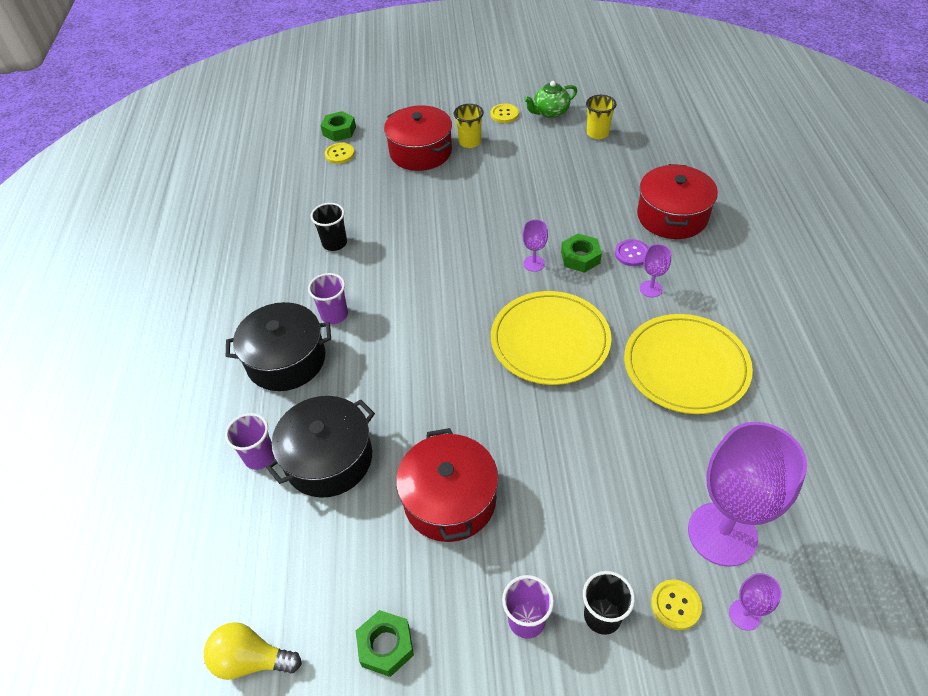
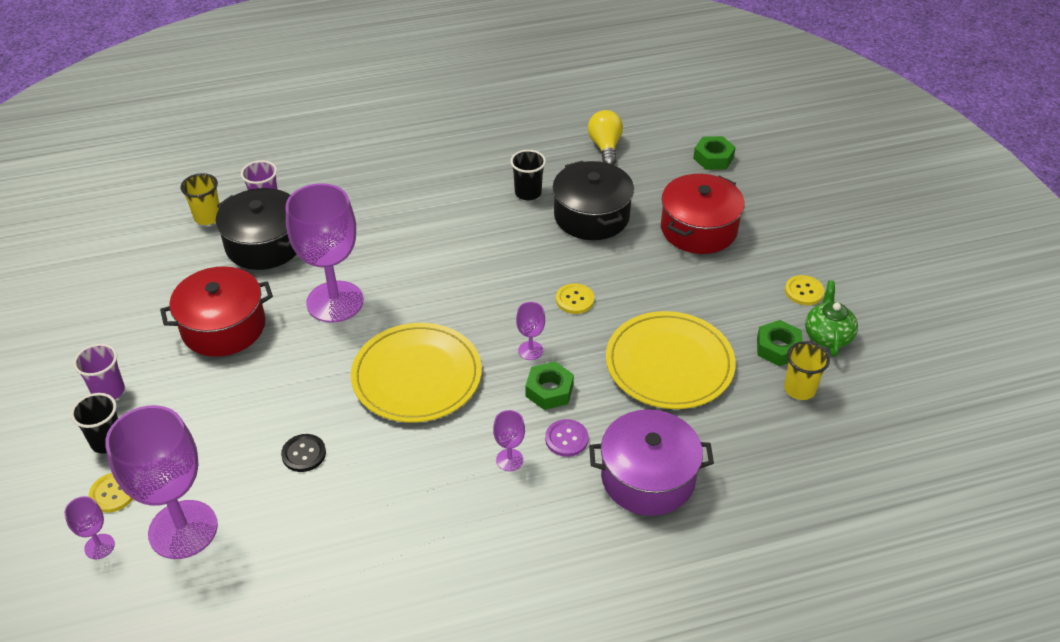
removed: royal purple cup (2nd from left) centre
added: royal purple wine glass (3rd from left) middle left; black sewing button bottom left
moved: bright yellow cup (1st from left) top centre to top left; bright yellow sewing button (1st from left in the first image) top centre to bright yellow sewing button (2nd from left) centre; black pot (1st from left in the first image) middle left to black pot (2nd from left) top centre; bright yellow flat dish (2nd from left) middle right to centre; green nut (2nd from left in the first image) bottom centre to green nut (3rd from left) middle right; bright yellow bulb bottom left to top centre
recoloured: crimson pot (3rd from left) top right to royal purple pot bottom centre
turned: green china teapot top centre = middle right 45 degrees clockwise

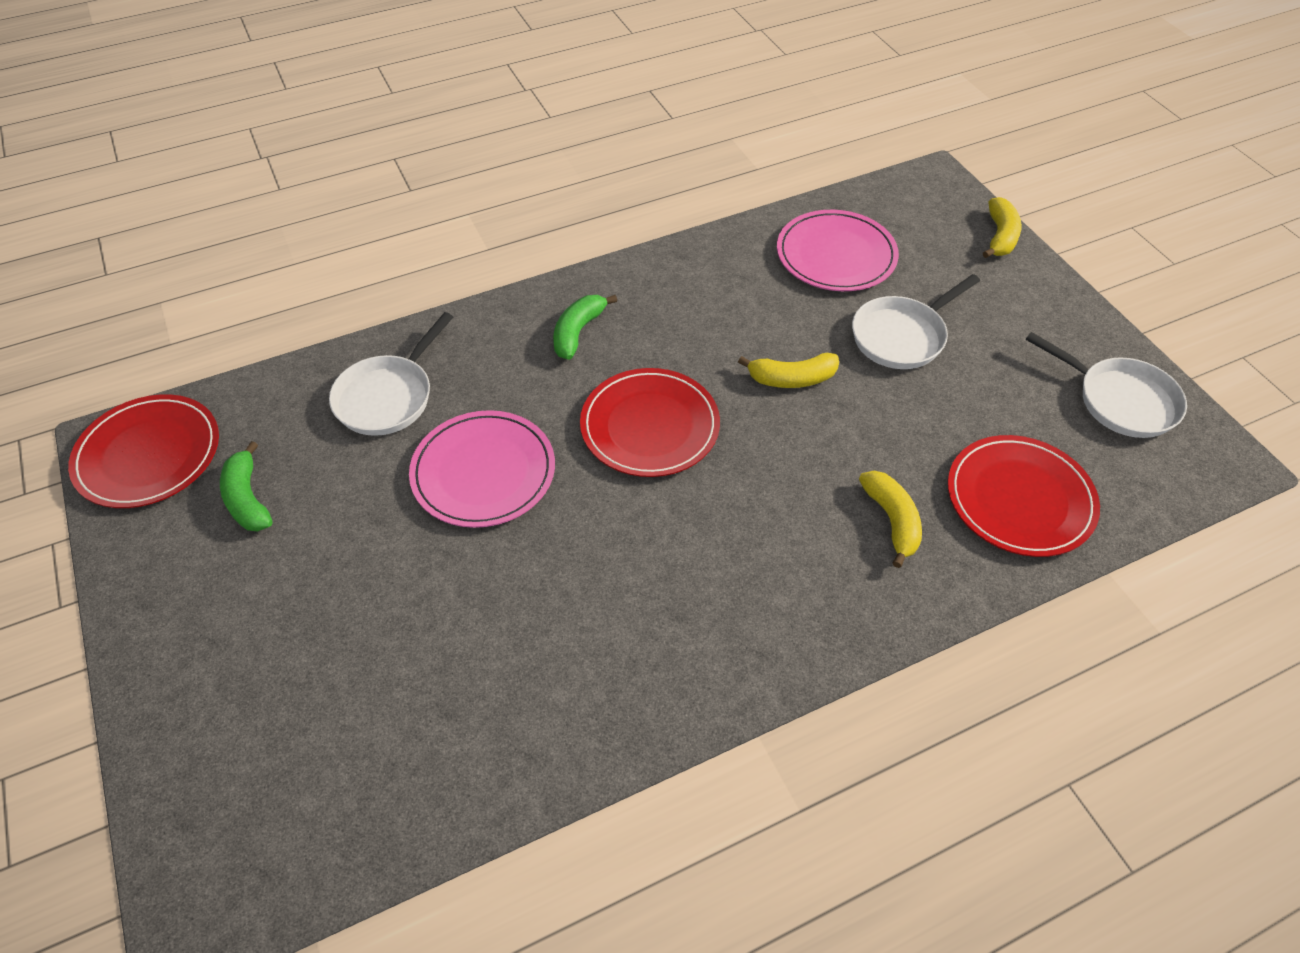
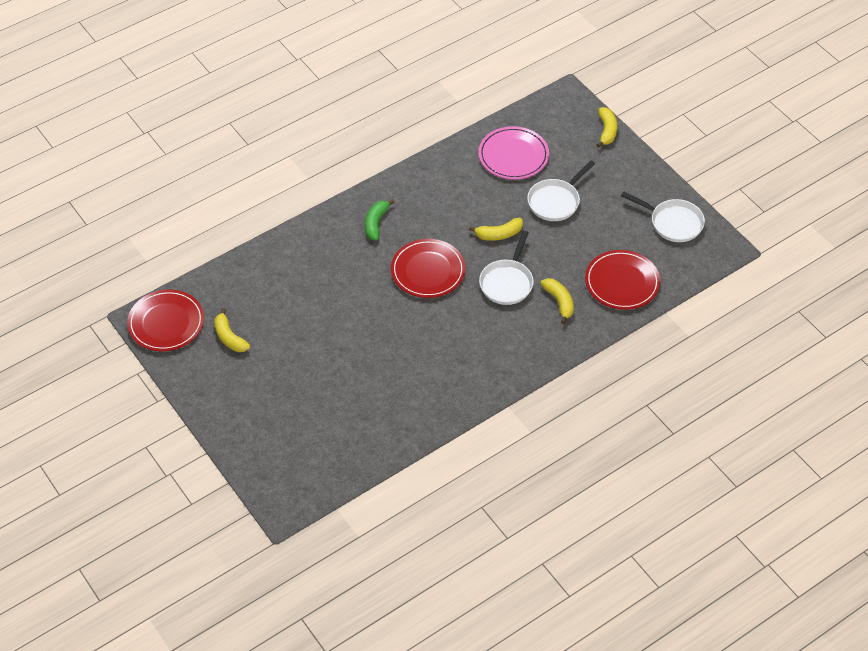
removed: rose-pink flat dish (1st from left) centre
moved: snow-white frying pan (1st from left) middle left to centre
recoloured: green banana (1st from left) middle left to bright yellow banana (1st from left) middle left

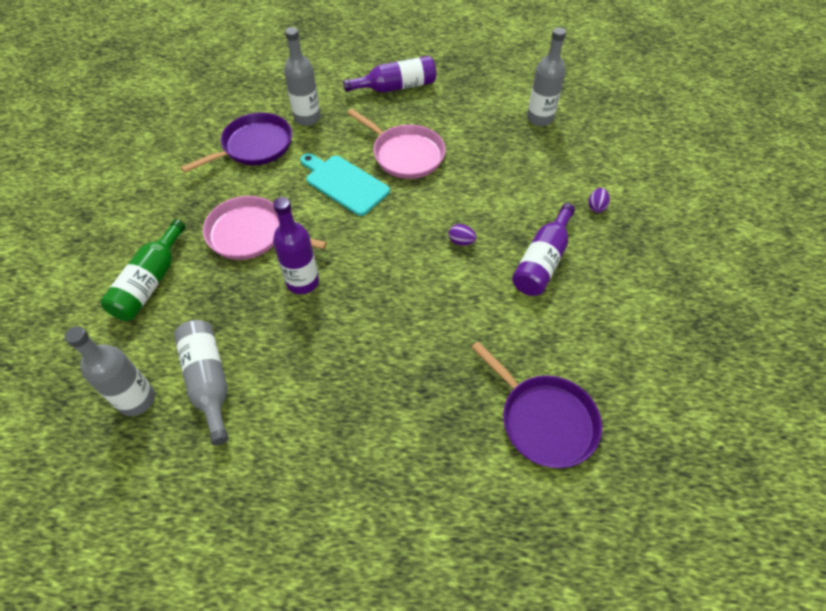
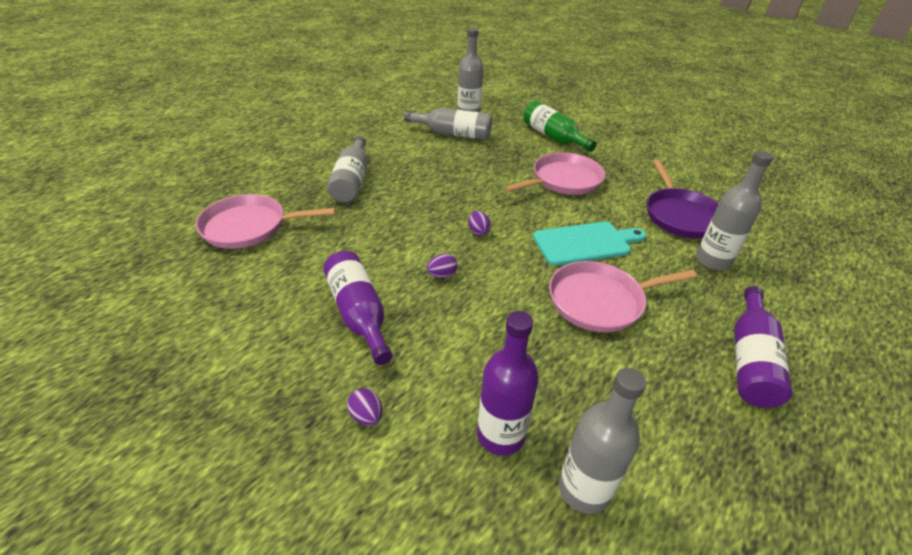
added: gray drink bottle (1st from left) top centre; royal purple egg shape (3rd from left) centre
moved: royal purple drink bottle (1st from left in the first image) centre to royal purple drink bottle (2nd from left) bottom centre
recoloured: royal purple frying pan (2nd from left) centre to rose-pink frying pan (1st from left) middle left

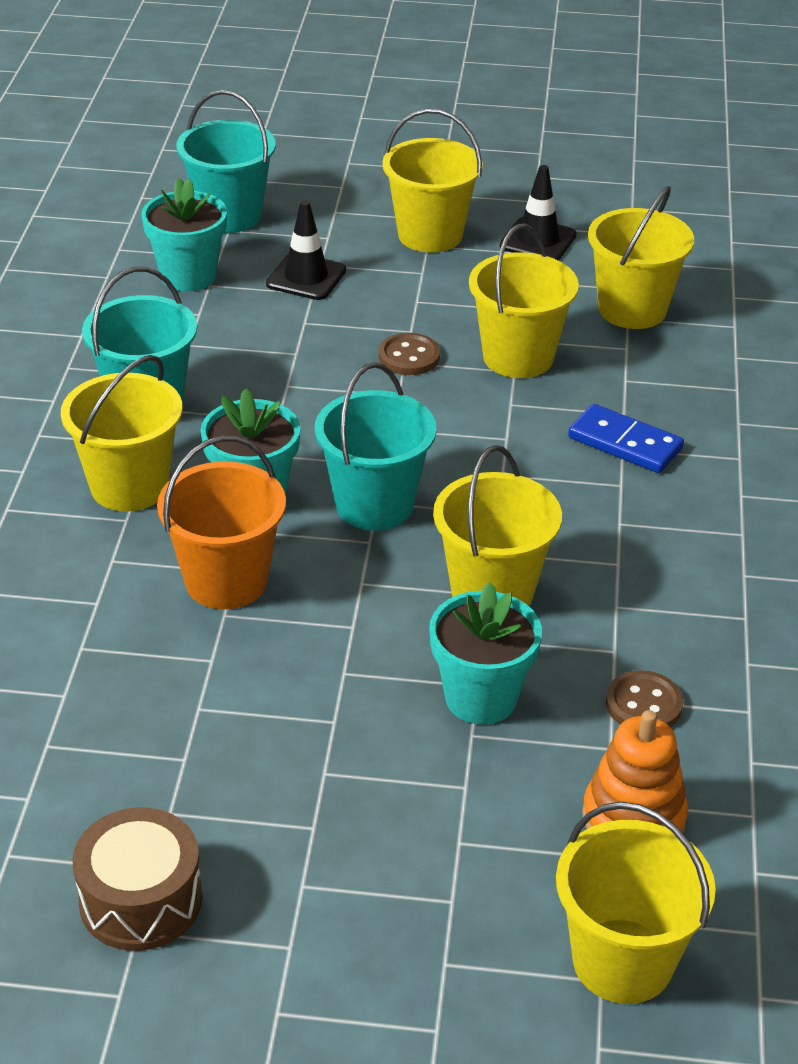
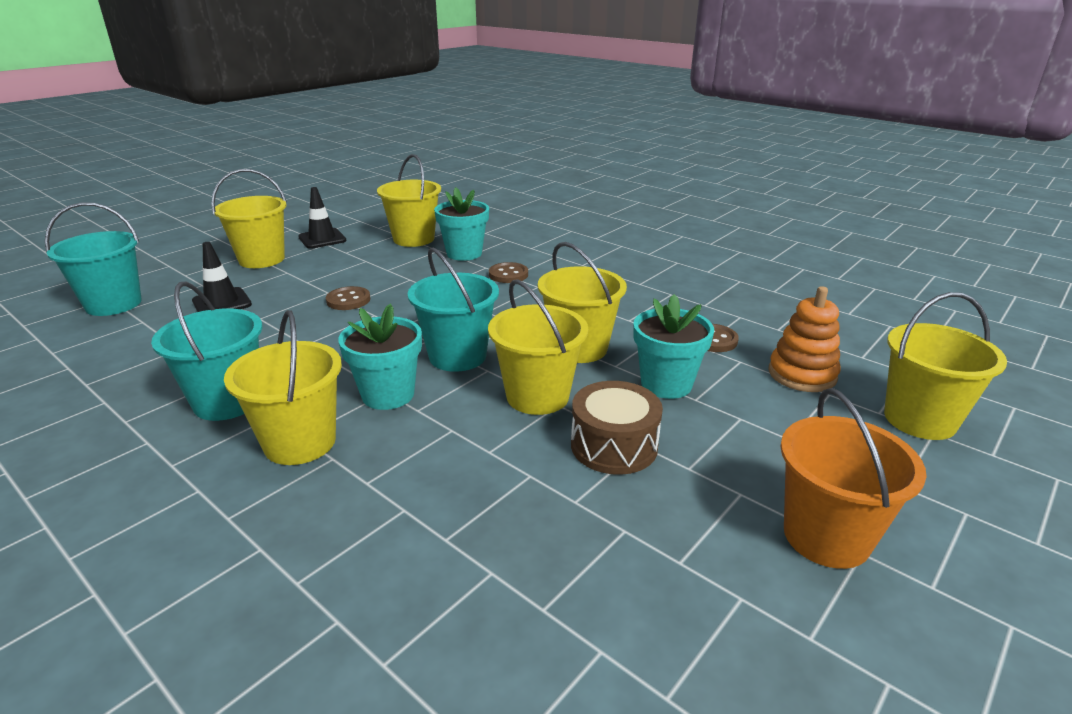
moved: aqua flower pot (1st from left in the first image) top left to aqua flower pot (2nd from left) top centre; bright yellow sand bucket (4th from left) top centre to centre; bright orange sand bucket middle left to bottom right; dark brown snare drum bottom left to centre
replaced: royal blue domino piece middle right to dark brown sewing button (2nd from left) centre

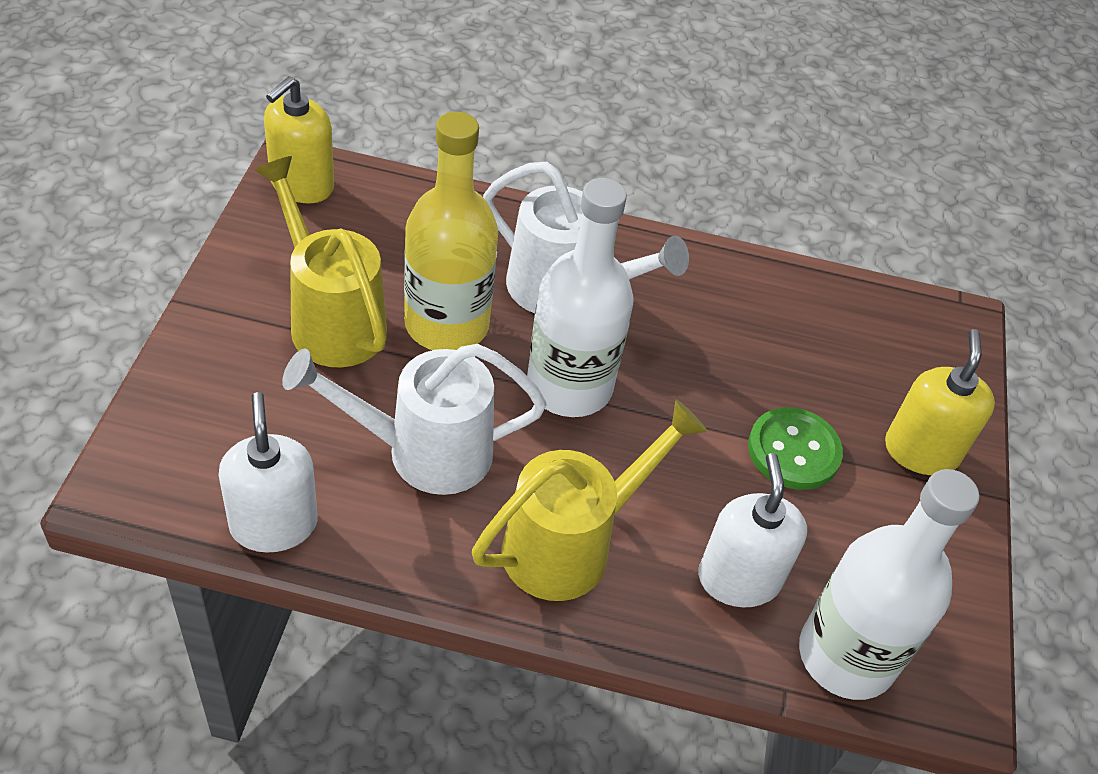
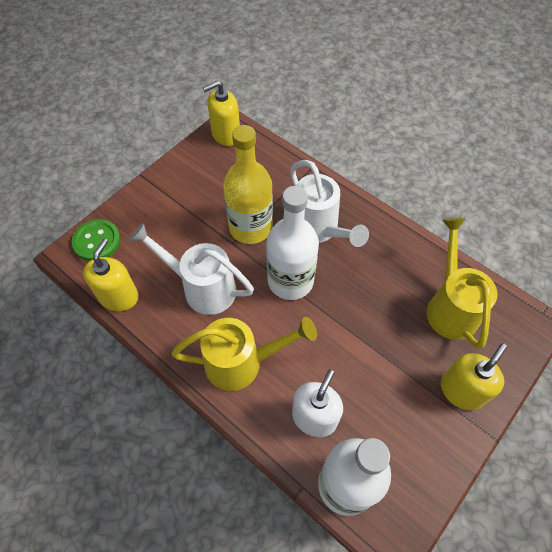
moved: bright yellow watering pot (1st from left in the first image) middle left to bright yellow watering pot (2nd from left) middle right; green sewing button middle right to middle left
recoloured: snow-white soap dispenser (1st from left) middle left to bright yellow soap dispenser (1st from left) middle left

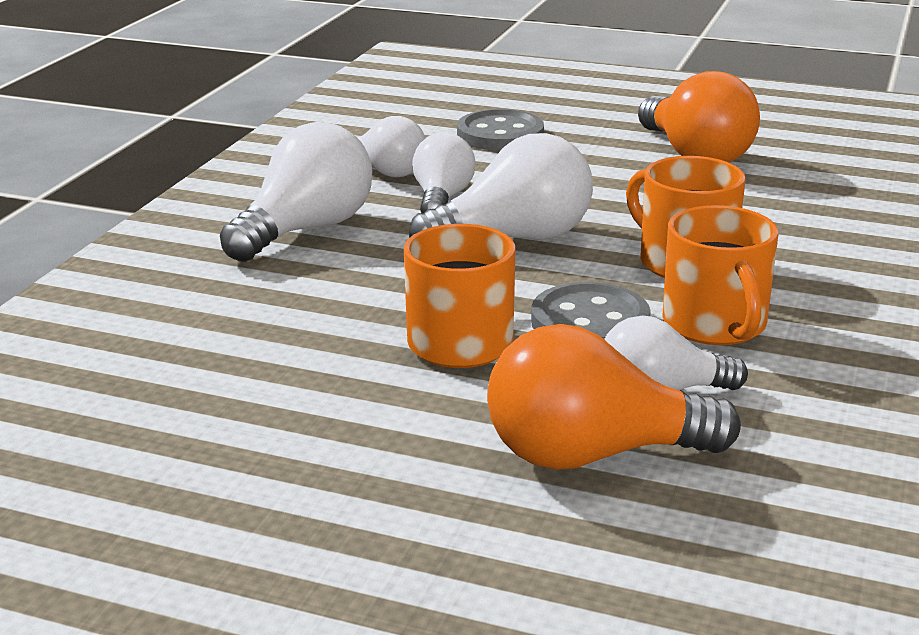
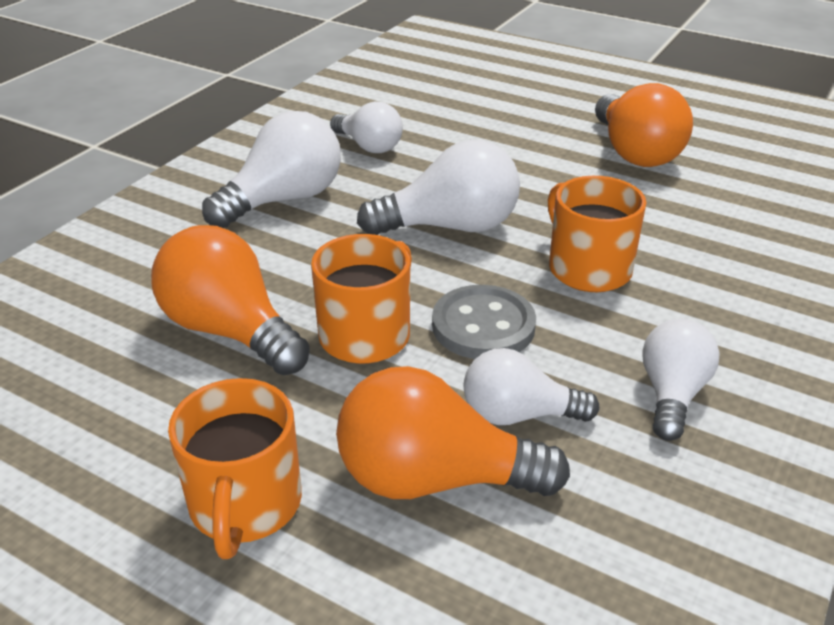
removed: gray sewing button (1st from left) top centre
added: bright orange bulb (1st from left) middle left
moved: snow-white bulb (3rd from left in the first image) top centre to snow-white bulb (5th from left) middle right; bright orange mug (3rd from left in the first image) middle right to bright orange mug (1st from left) bottom left

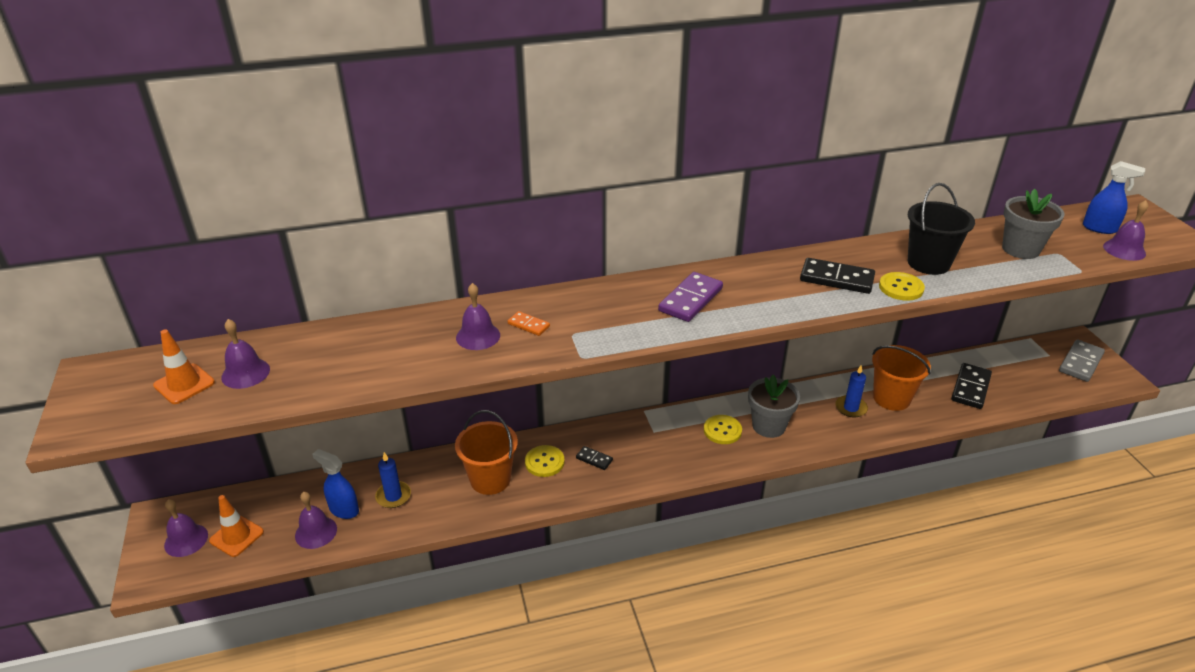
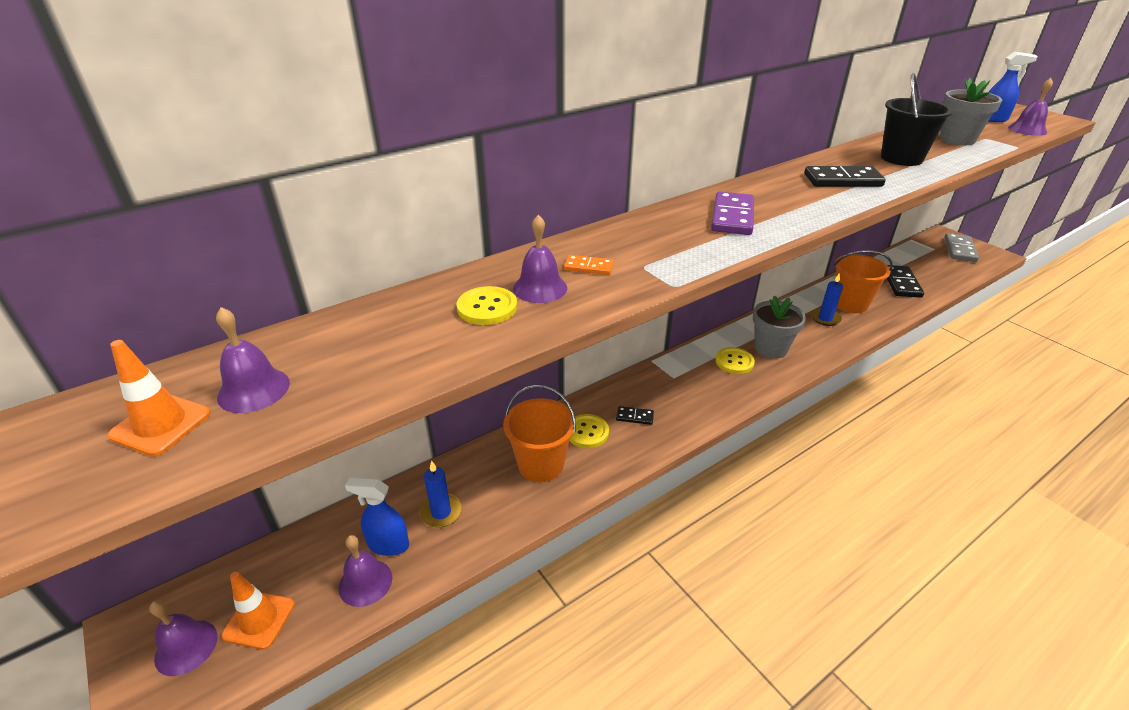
moved: bright yellow sewing button (3rd from left in the first image) middle right to bright yellow sewing button (1st from left) centre

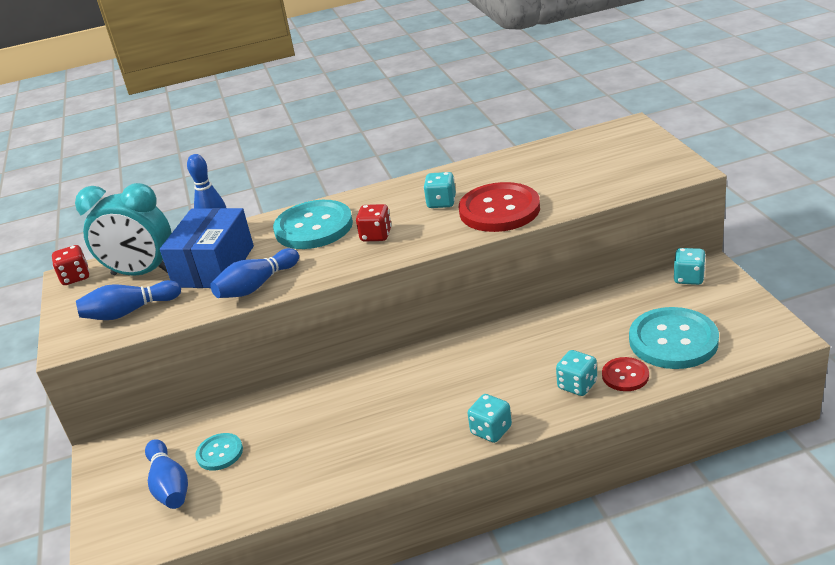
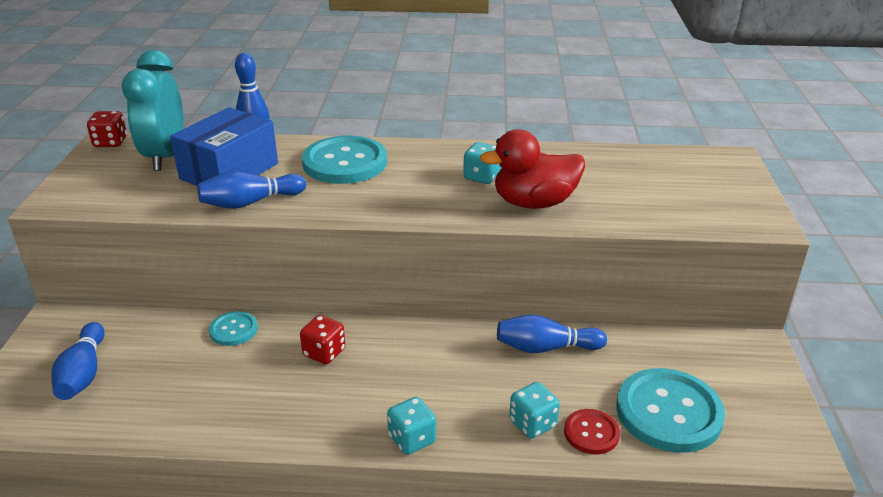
removed: aqua die (4th from left) middle right
moved: crimson die (2nd from left) centre to bottom centre; royal blue bowling pin (1st from left in the first image) middle left to royal blue bowling pin (4th from left) bottom centre; aqua sewing button (1st from left) bottom left to middle left
replaced: crimson sewing button (1st from left) centre to crimson rubber duck centre
turned: aqua bedside clock middle left = top left 60 degrees clockwise

